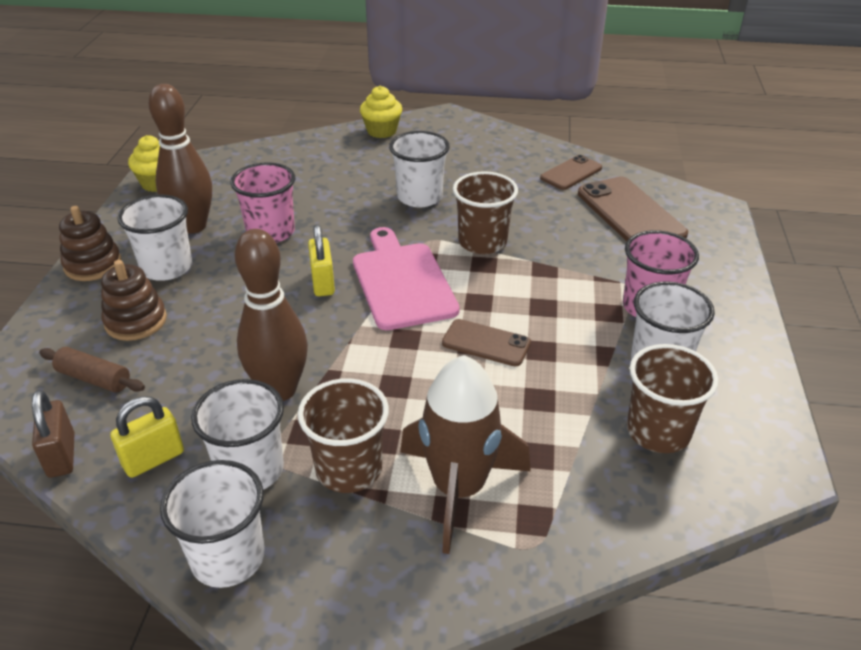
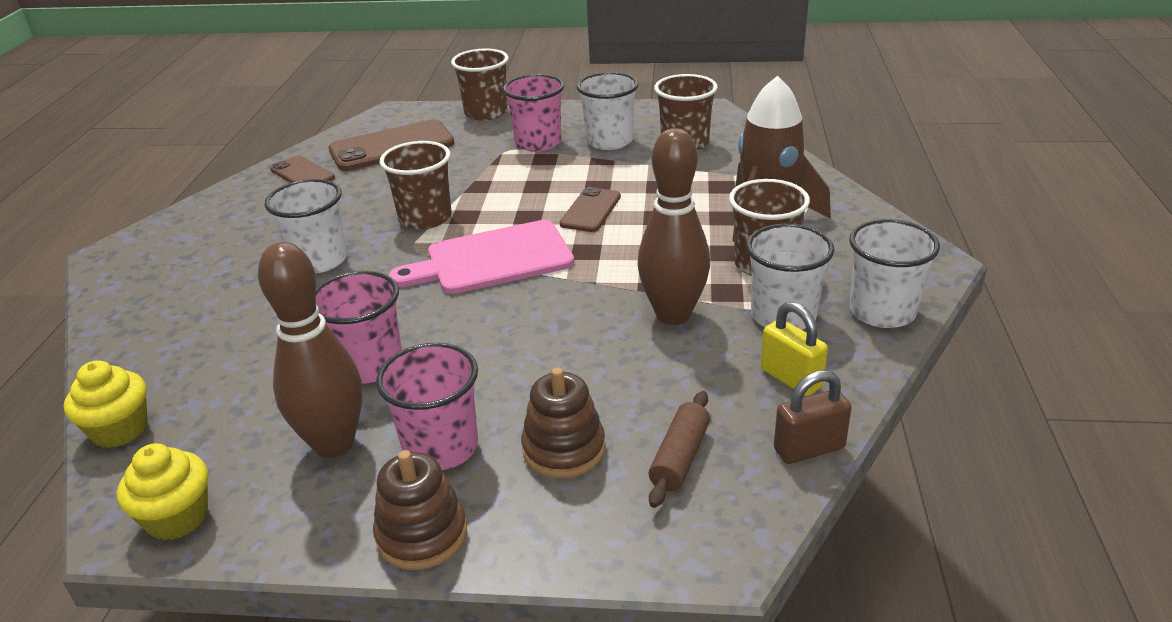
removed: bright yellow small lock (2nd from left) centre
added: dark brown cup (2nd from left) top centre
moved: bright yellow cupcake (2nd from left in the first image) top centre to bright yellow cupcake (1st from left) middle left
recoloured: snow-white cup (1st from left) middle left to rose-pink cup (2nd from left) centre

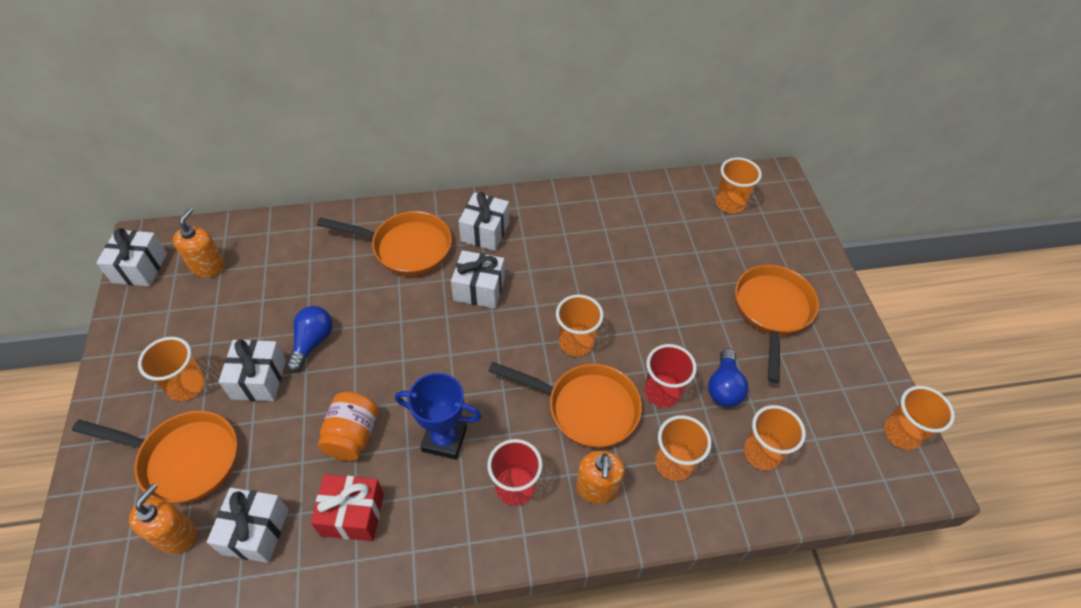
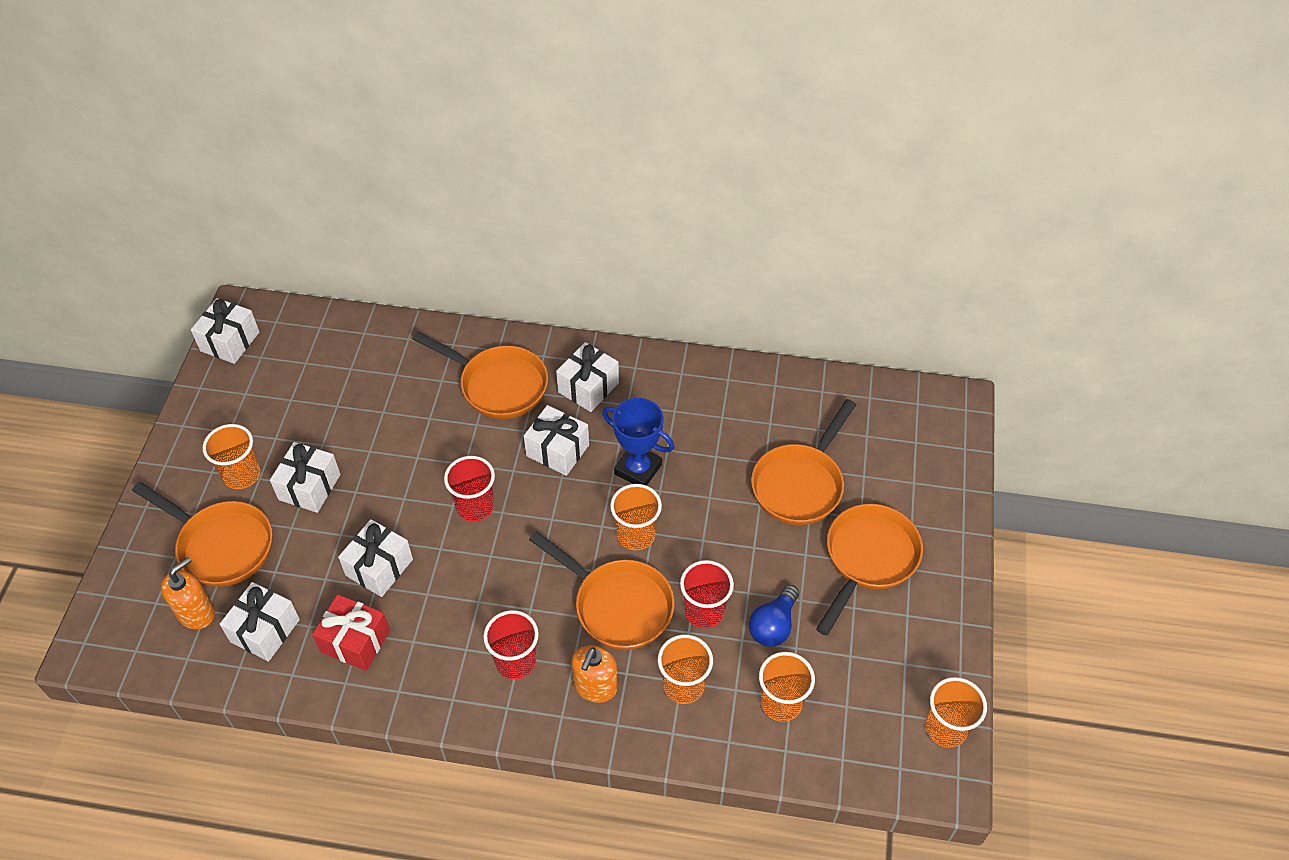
removed: bright orange cup (4th from left) top right; bright orange soap dispenser (2nd from left) middle left; royal blue bulb (1st from left) middle left
added: bright orange frying pan (4th from left) centre; crimson cup (1st from left) centre
moved: royal blue prize cup bottom centre to centre
replaced: bright orange jam jar bottom left to snow-white present (4th from left) middle left

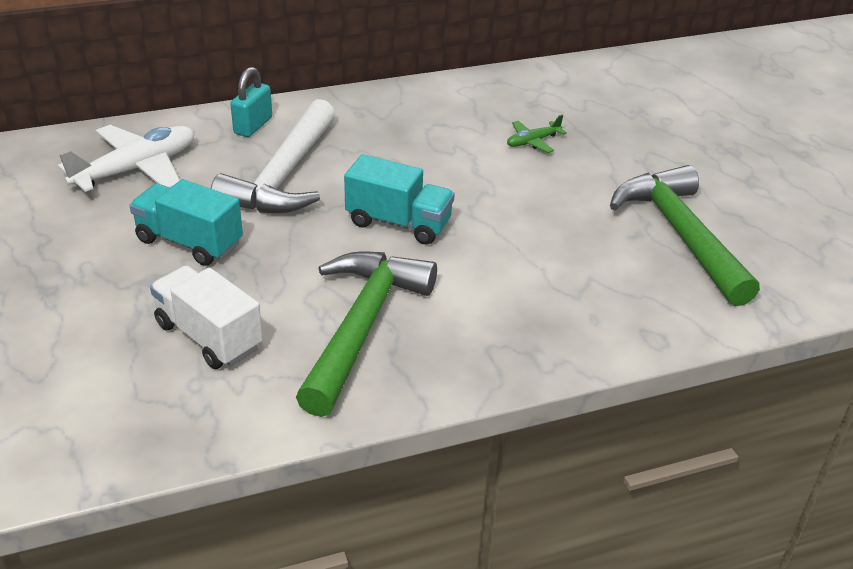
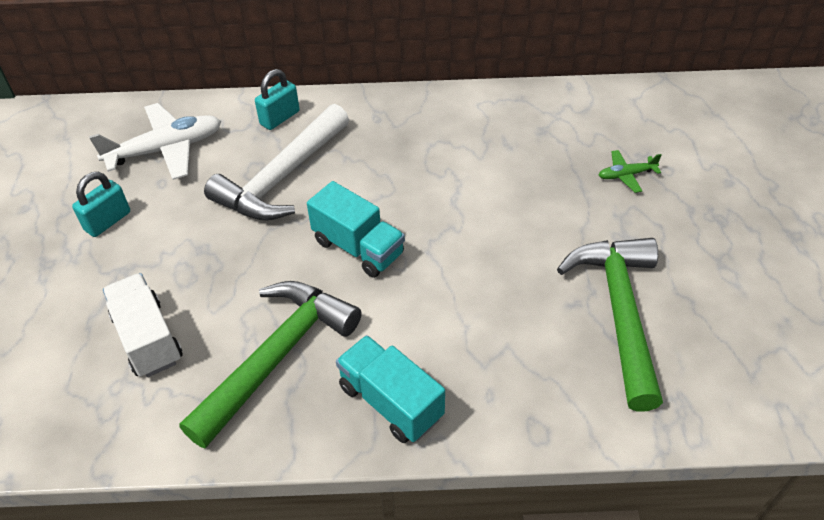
added: aqua small lock (1st from left) middle left
moved: green plane top centre to top right; aqua toy truck (1st from left in the first image) middle left to aqua toy truck (2nd from left) bottom centre

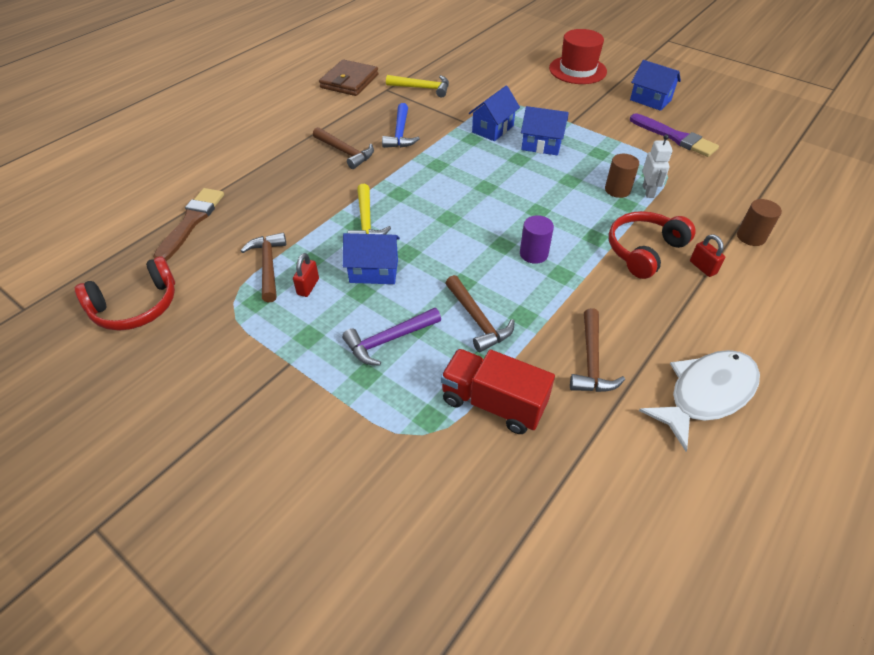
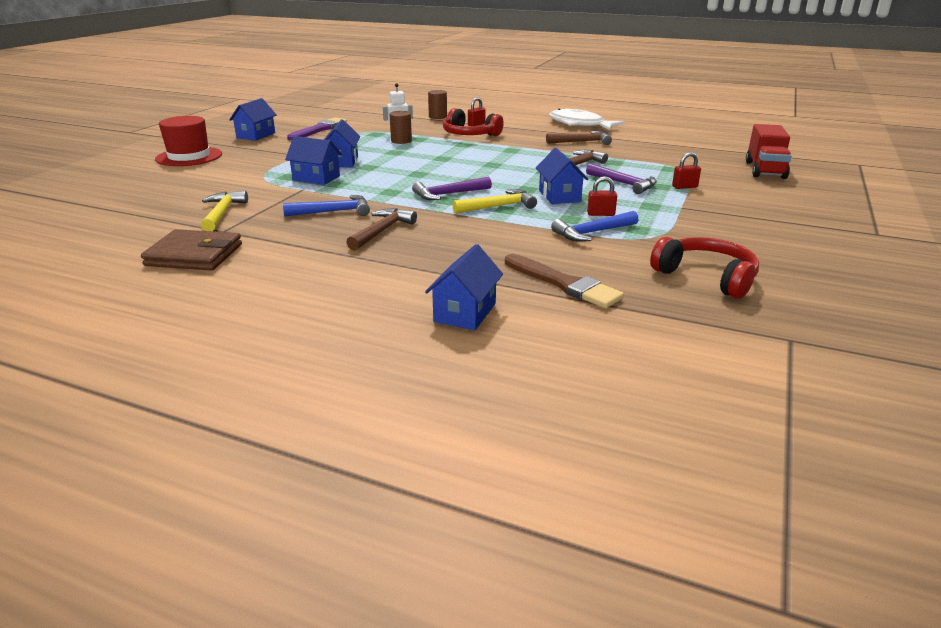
removed: royal purple cylinder centre
added: crimson small lock (3rd from left) top right; royal purple claw hammer (1st from left) top centre; royal blue house (4th from left) centre
moved: crimson toy truck centre to top right
recoloured: dark brown claw hammer (1st from left) middle left to royal blue claw hammer (2nd from left) centre
turned: dark brown brush middle left = centre 135 degrees counterclockwise

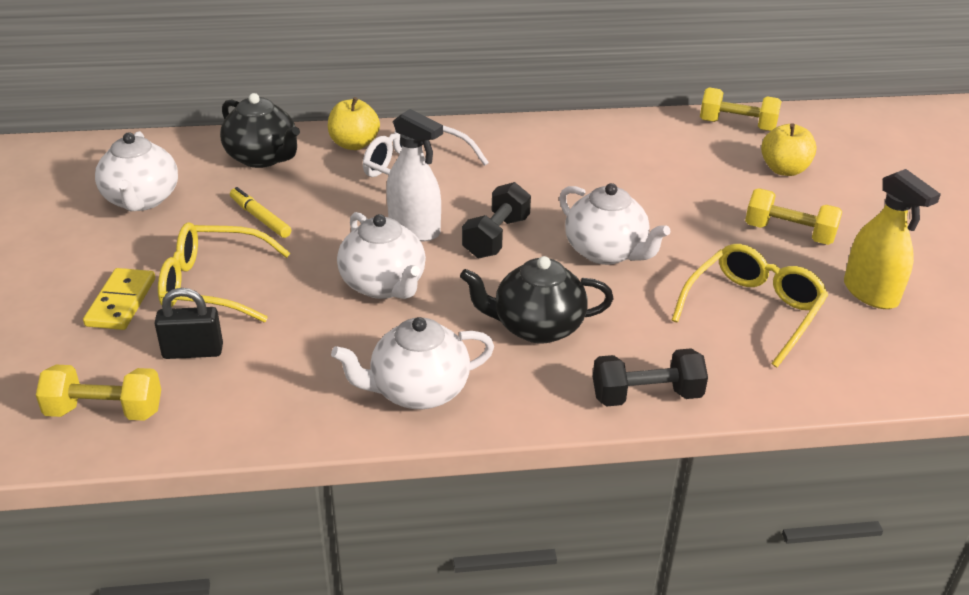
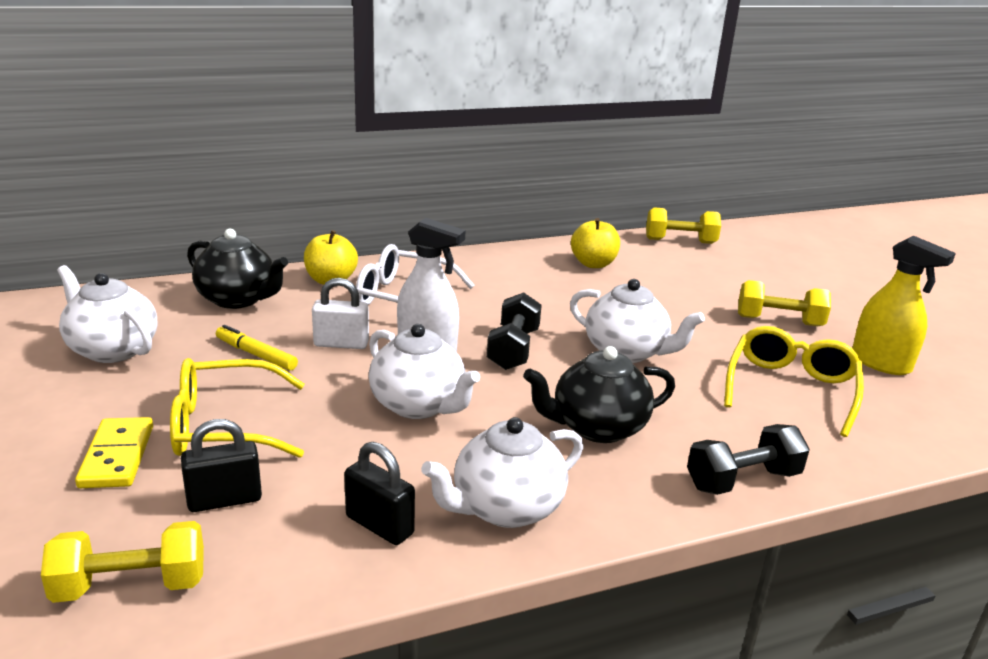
added: snow-white small lock centre; black small lock (2nd from left) bottom centre
moved: bright yellow apple (2nd from left) top right to centre
turned: snow-white china teapot (1st from left) top left = middle left 150 degrees clockwise

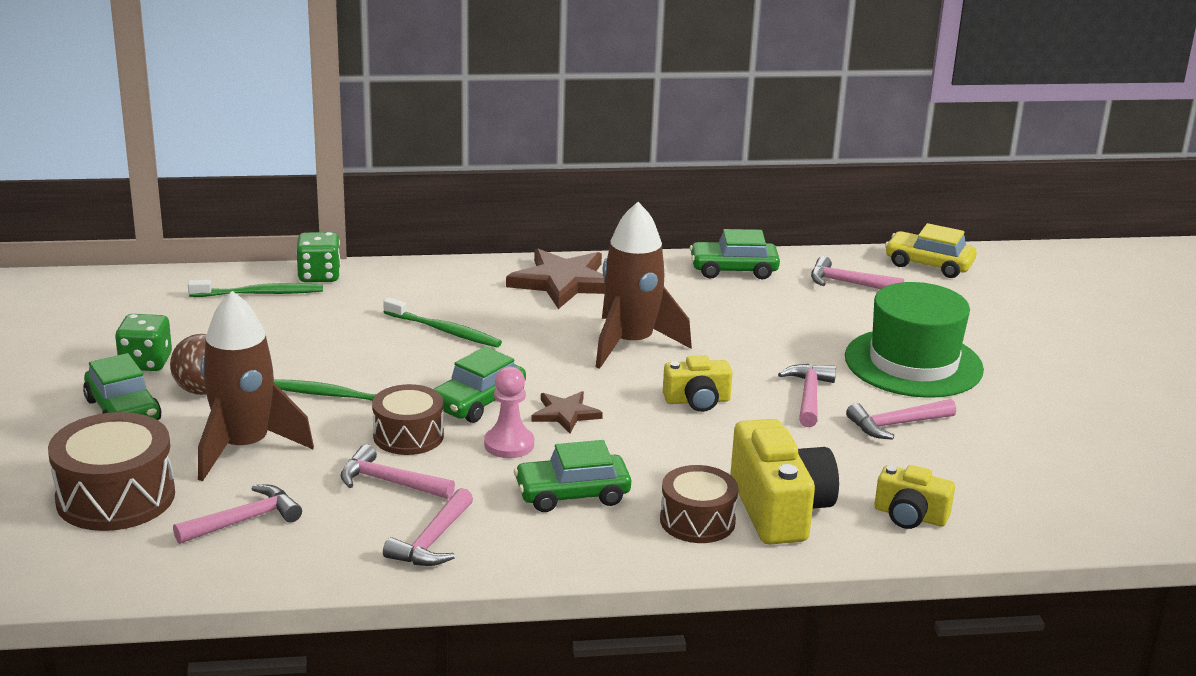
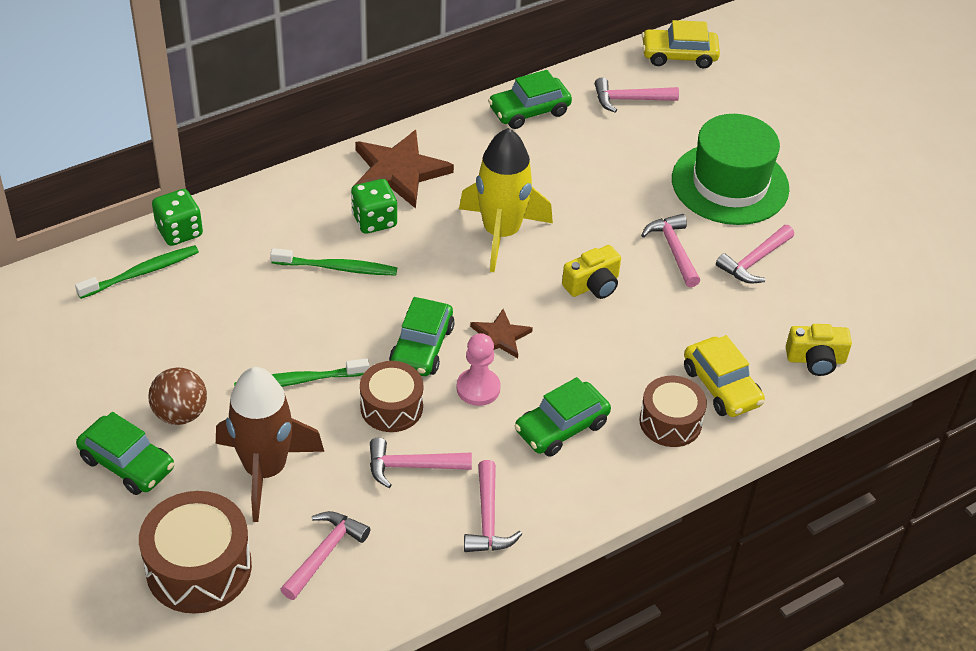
moved: green die (1st from left in the first image) middle left to green die (2nd from left) top centre
replaced: bright yellow compact camera (2nd from left) bottom centre to bright yellow automobile (2nd from left) middle right
recoloured: dark brown spaceship (2nd from left) centre to bright yellow spaceship top centre

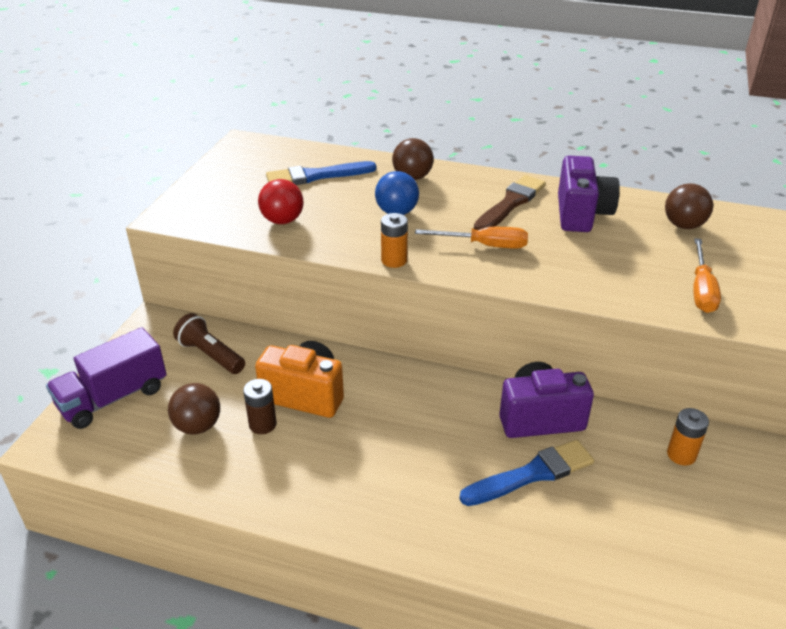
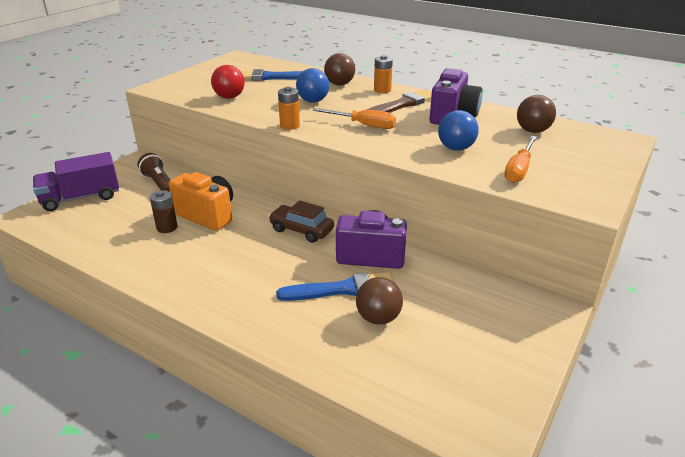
added: royal blue ball (2nd from left) top right; dark brown automobile centre
moved: dark brown ball (1st from left in the first image) middle left to dark brown ball (2nd from left) centre; bright orange battery (2nd from left) bottom right to top centre

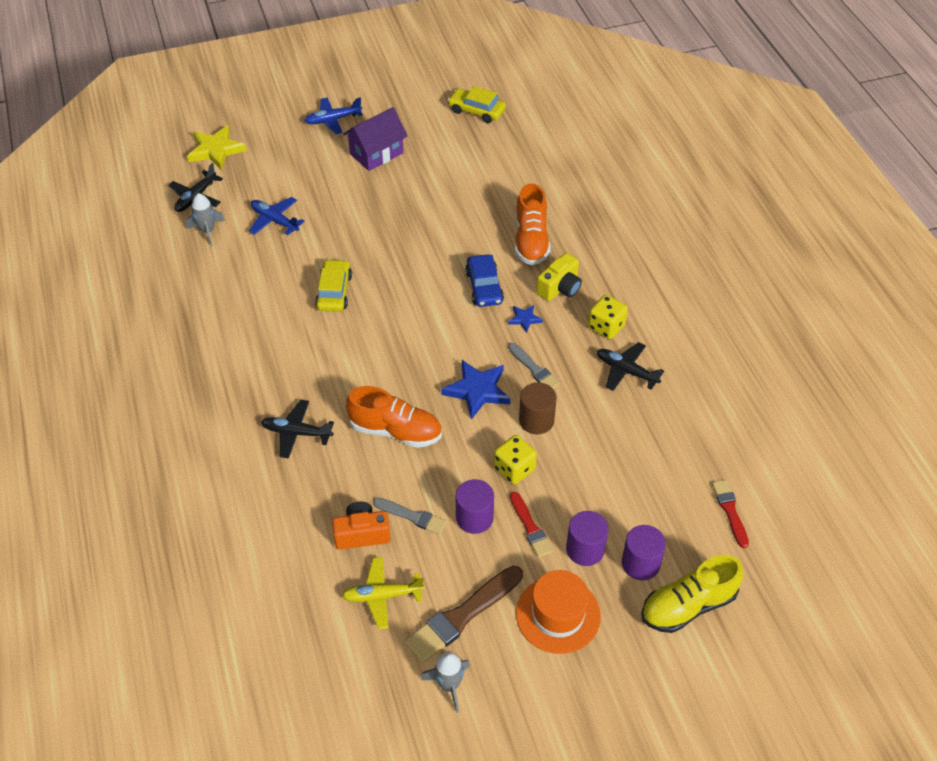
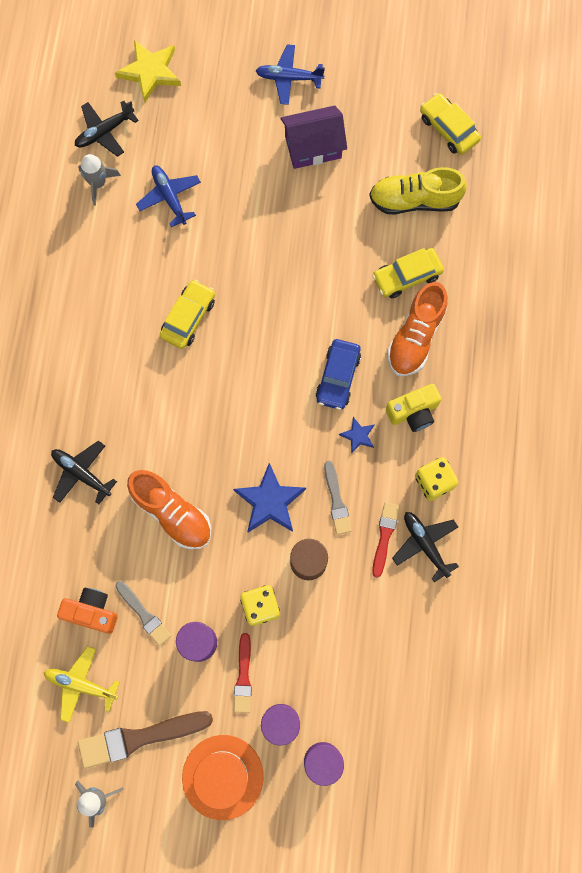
added: bright yellow automobile (2nd from left) top right
moved: crimson brush (2nd from left) bottom right to centre; bright yellow lace-up shoe bottom right to top right

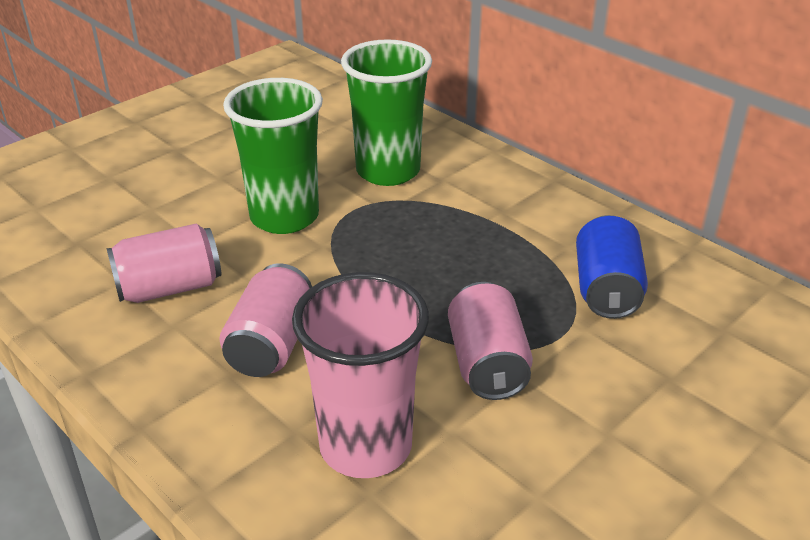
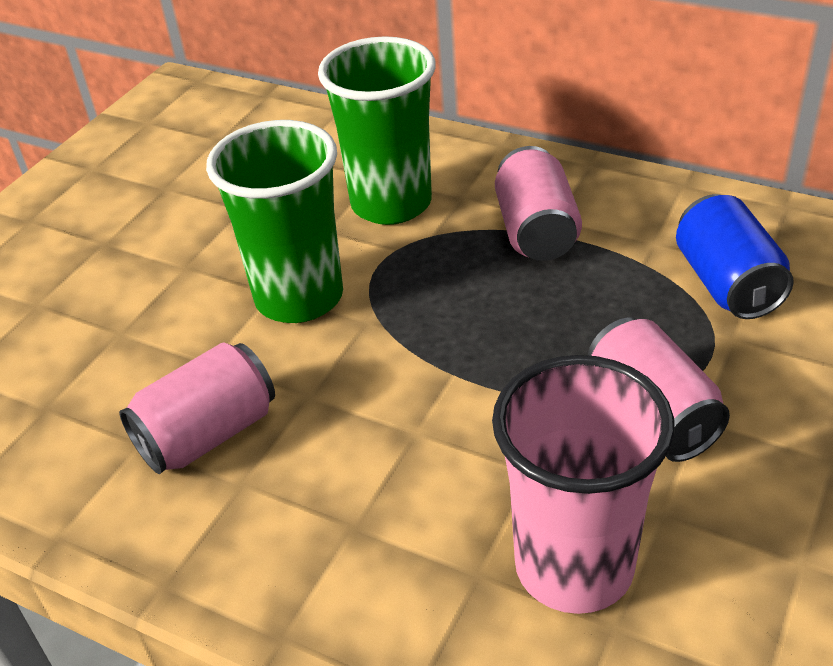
moved: rose-pink soda can (2nd from left) middle left to top centre

